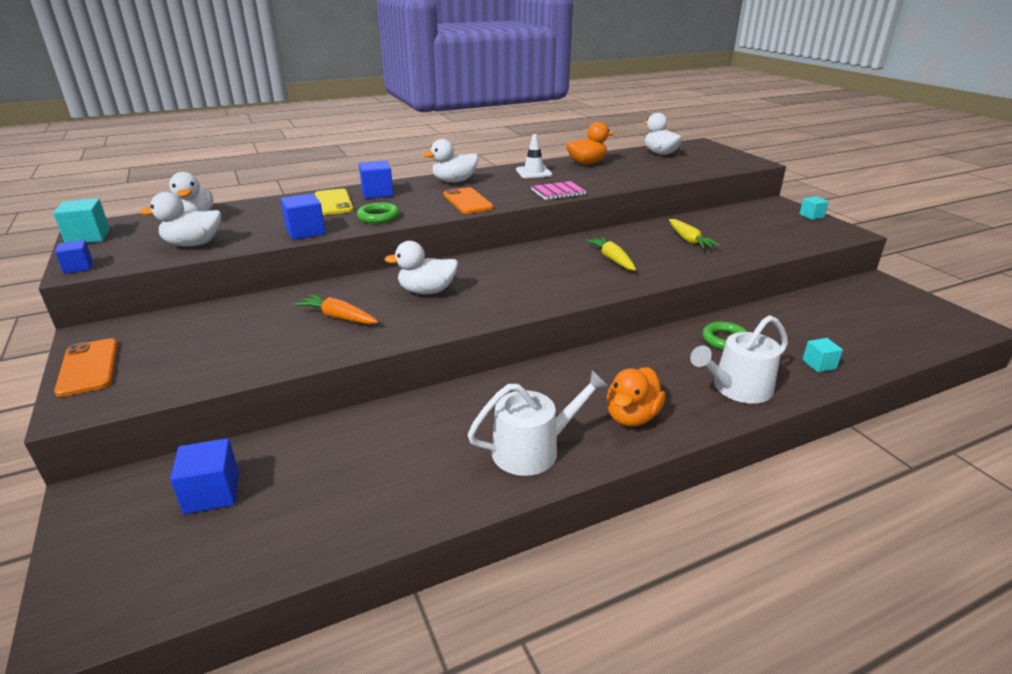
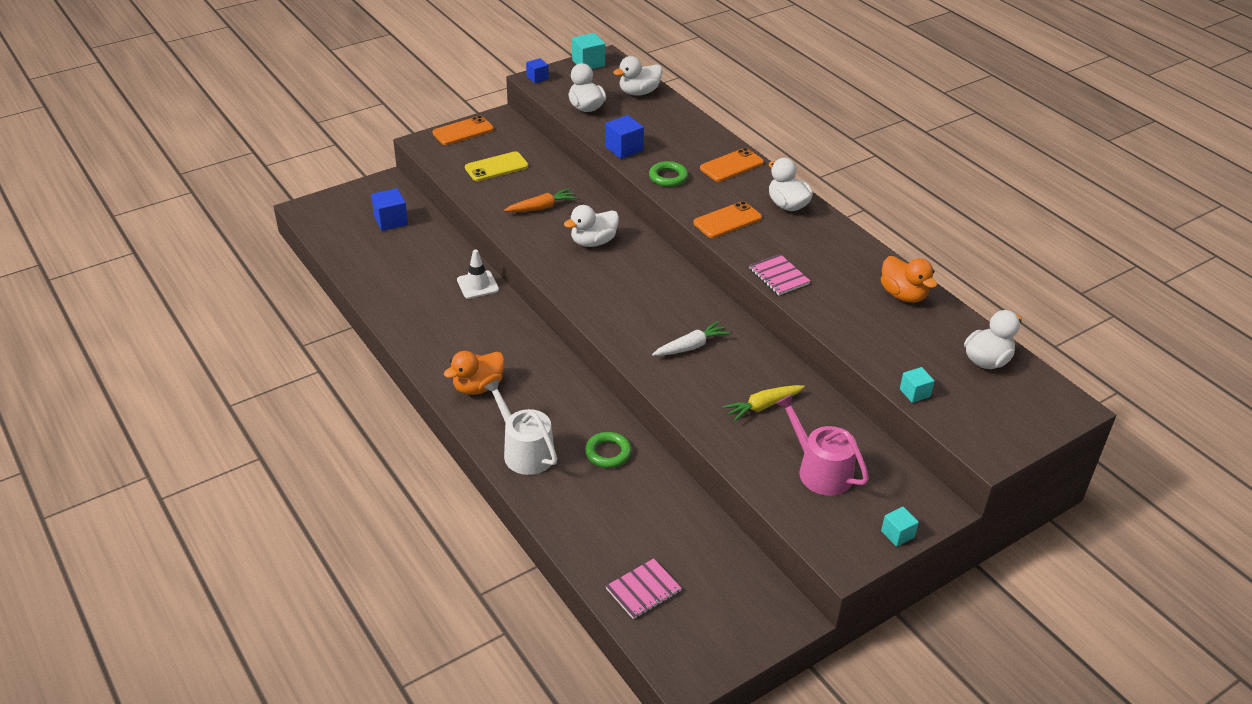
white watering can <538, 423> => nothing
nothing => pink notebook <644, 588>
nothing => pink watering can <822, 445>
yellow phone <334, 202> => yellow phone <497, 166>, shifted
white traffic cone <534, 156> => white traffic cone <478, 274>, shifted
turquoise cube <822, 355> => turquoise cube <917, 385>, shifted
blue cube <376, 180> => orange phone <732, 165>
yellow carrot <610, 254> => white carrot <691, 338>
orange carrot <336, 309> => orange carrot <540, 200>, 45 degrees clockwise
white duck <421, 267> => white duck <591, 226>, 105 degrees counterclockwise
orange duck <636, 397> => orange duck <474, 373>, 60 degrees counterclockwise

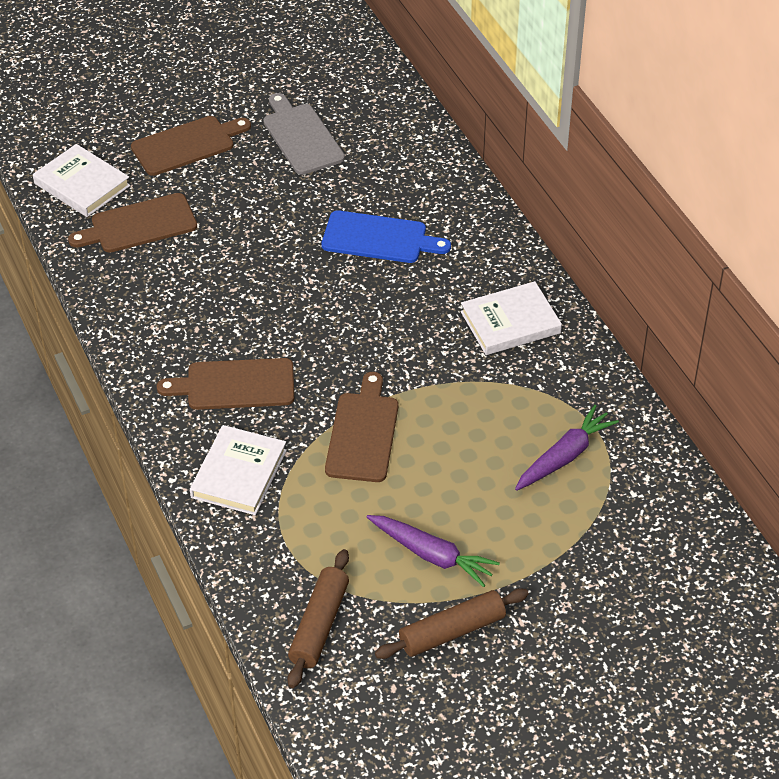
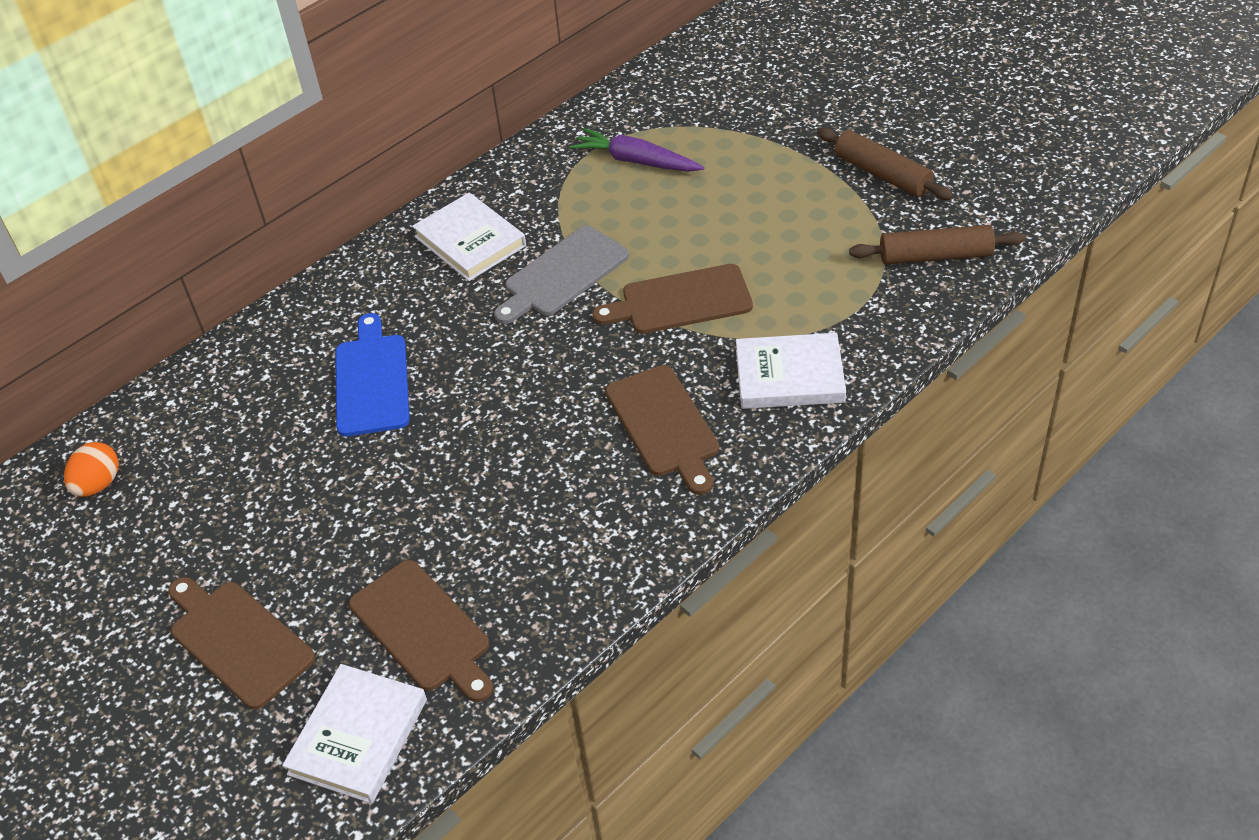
purple carrot <433, 551> => nothing
nothing => orange egg <91, 469>
grey cutting board <304, 134> => grey cutting board <561, 275>, shifted

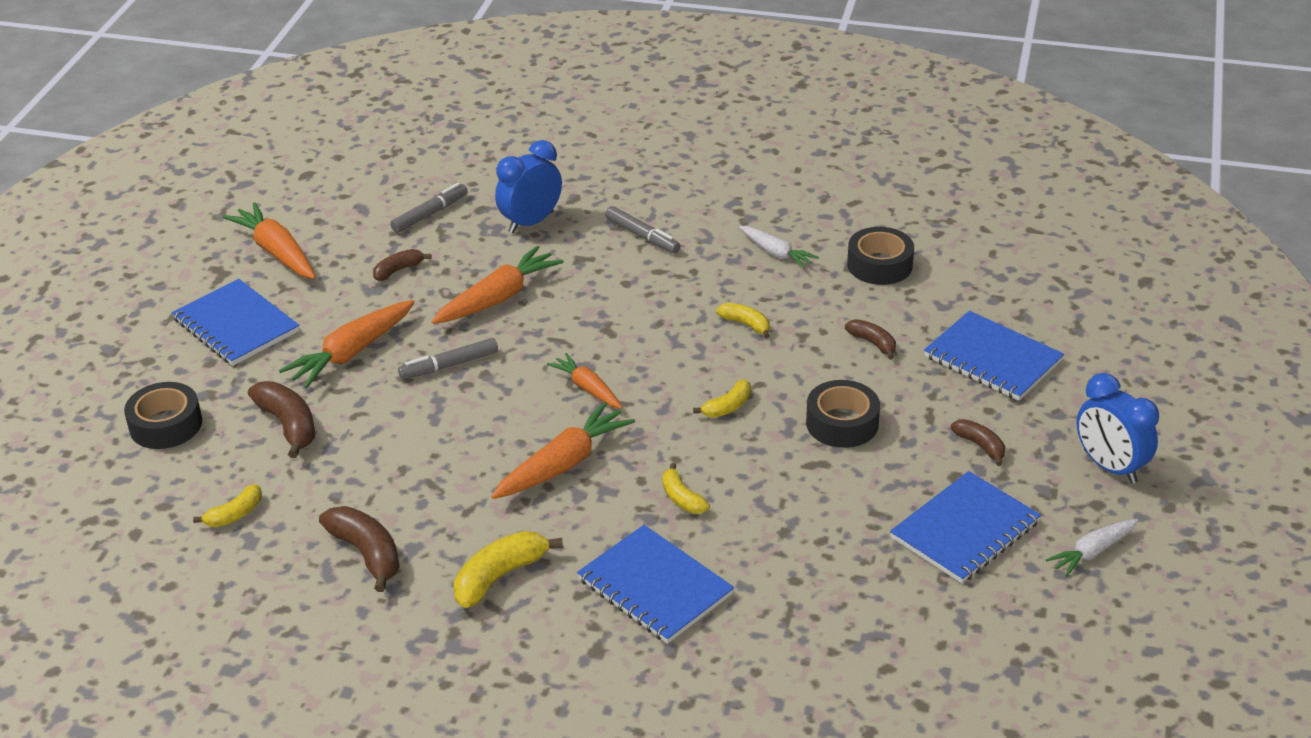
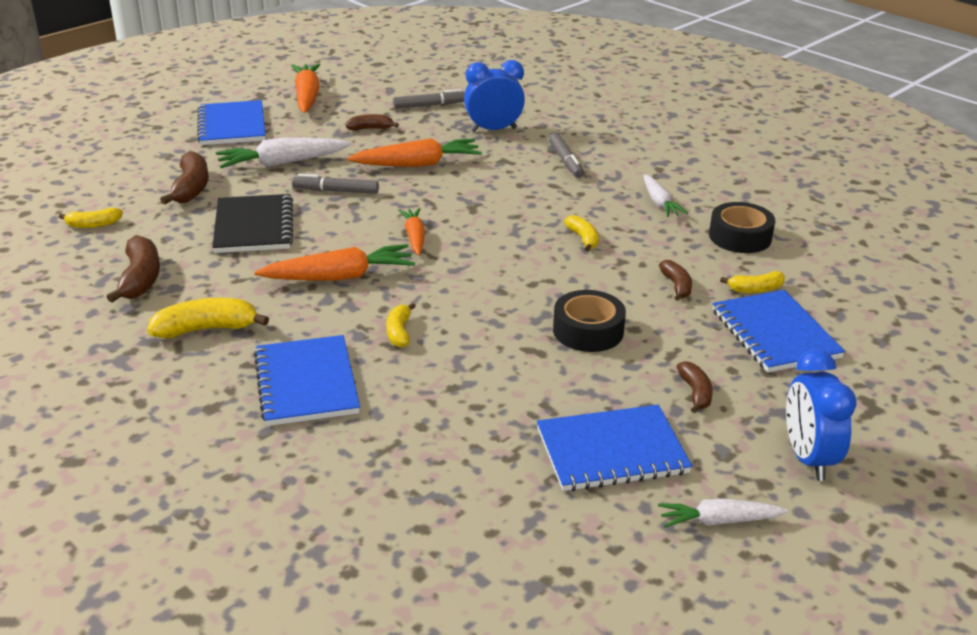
black tape <163, 415> => nothing
nothing => black notebook <252, 223>
yellow banana <722, 399> => yellow banana <752, 282>, shifted
orange carrot <347, 344> => white carrot <283, 153>

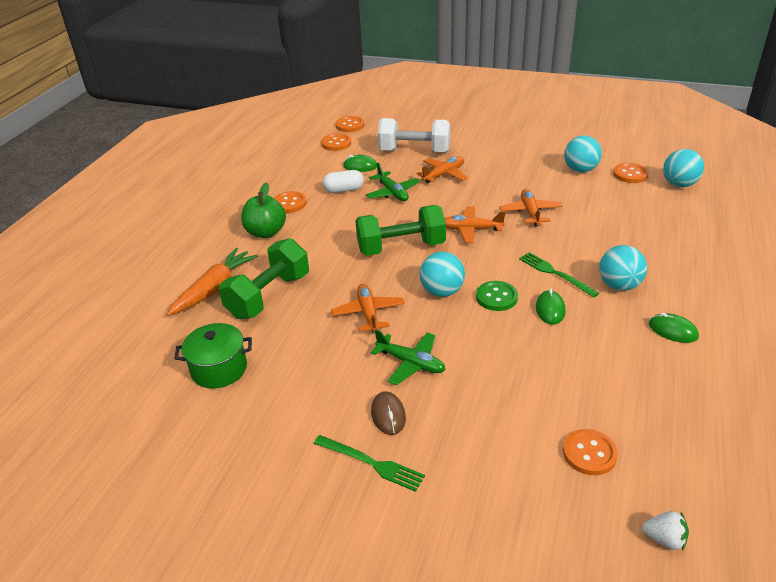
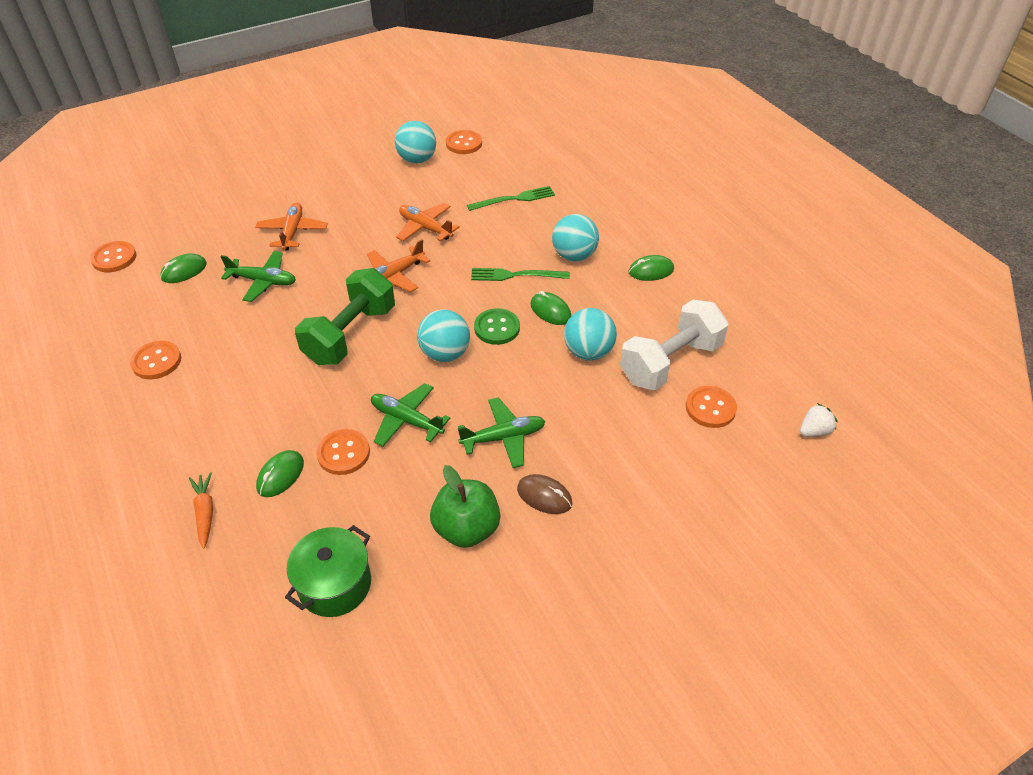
white capsule <343, 181> => nothing
green apple <263, 210> => green apple <465, 506>, shifted
green fork <369, 463> => green fork <511, 198>, shifted
orange button <350, 124> => orange button <343, 452>, shifted
white dumbbell <414, 135> => white dumbbell <674, 345>, shifted
turquoise ball <683, 168> => turquoise ball <590, 334>, shifted
green dumbbell <264, 278> => green mouse <280, 473>
orange plane <367, 308> => green plane <410, 415>
orange carrot <212, 282> => orange carrot <201, 510>, x0.56

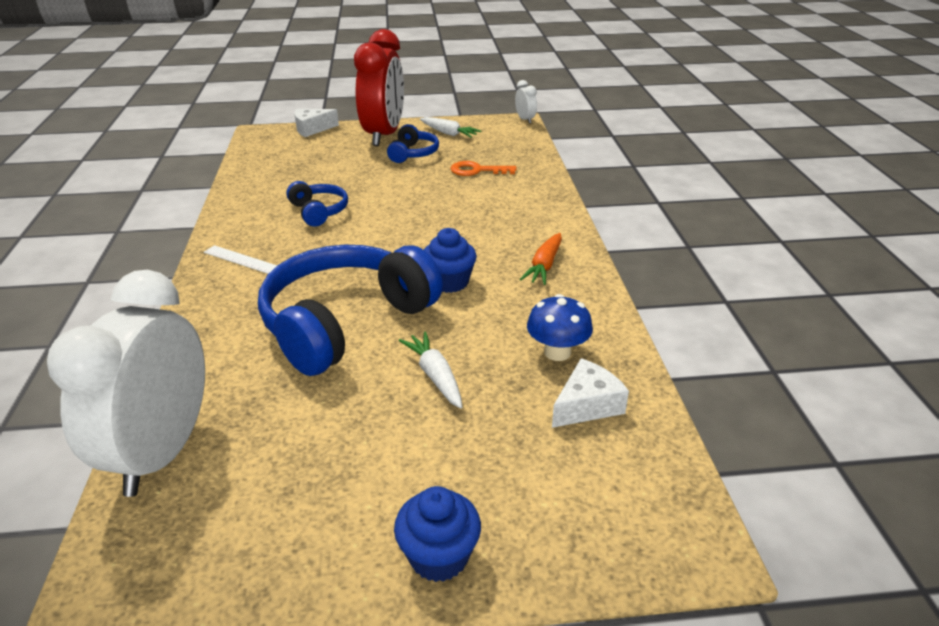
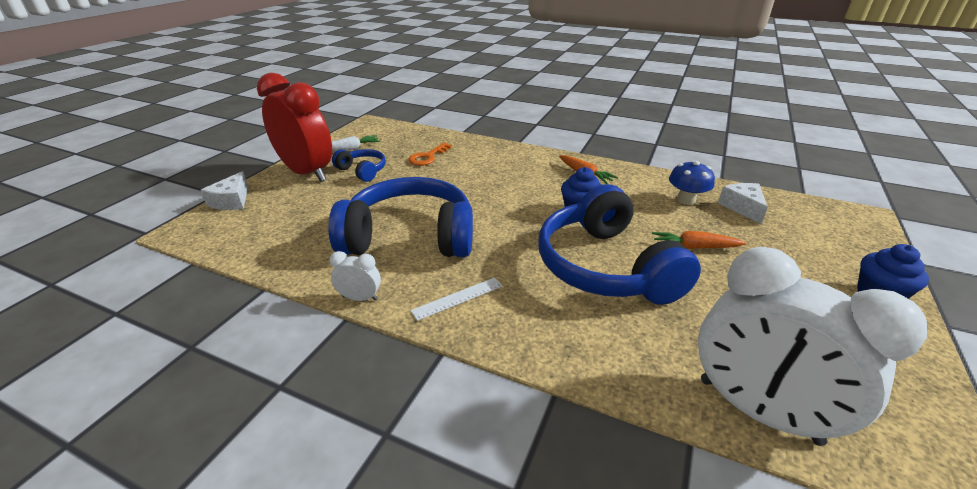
white clock <526, 102> => white clock <355, 276>, shifted
white carrot <430, 369> => orange carrot <699, 240>
blue headphones <317, 203> => blue headphones <400, 217>, x2.12

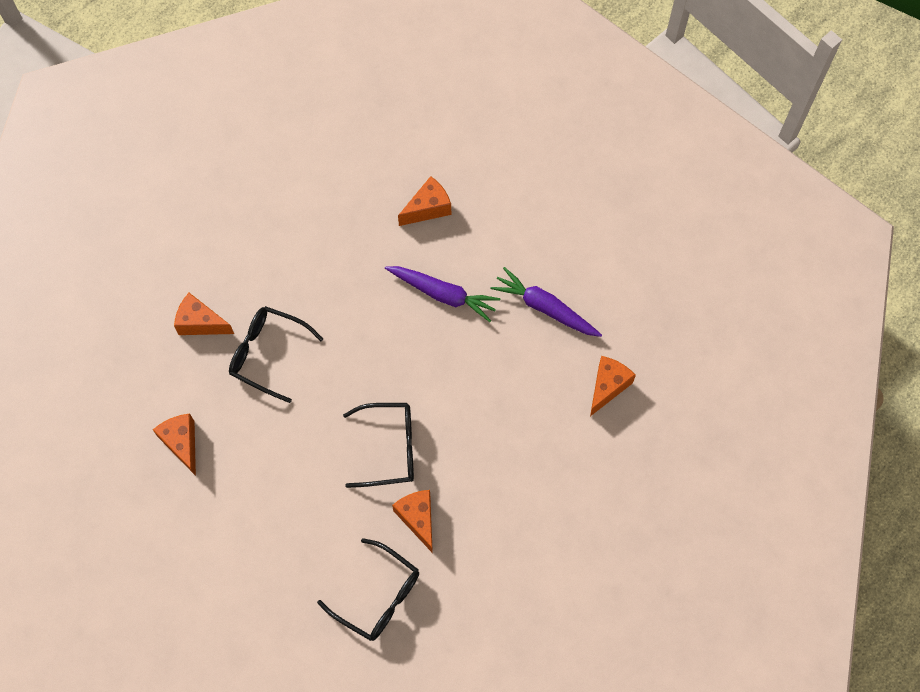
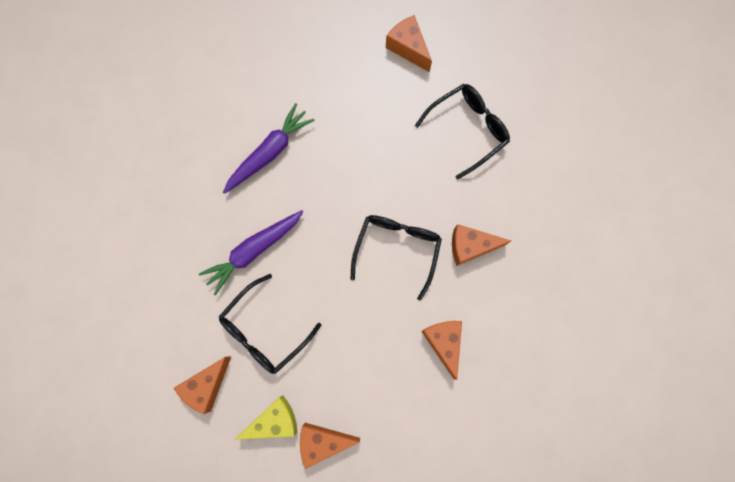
nothing => yellow cheese <265, 417>
black glasses <368, 589> => black glasses <462, 132>, shifted
orange cheese <424, 201> => orange cheese <441, 350>, shifted
purple carrot <546, 302> => purple carrot <251, 252>, shifted

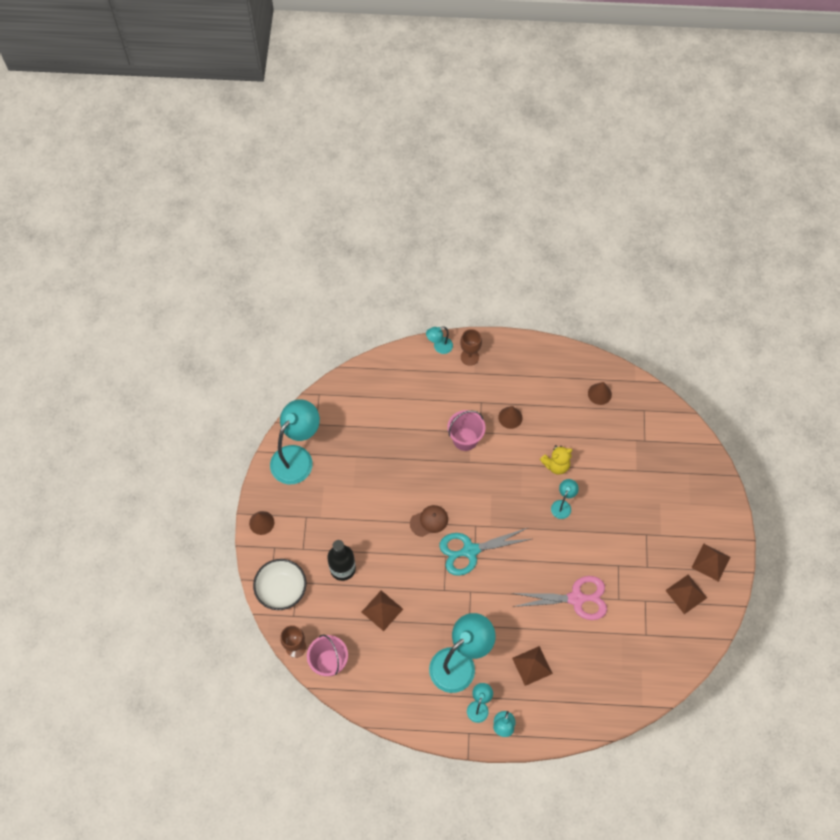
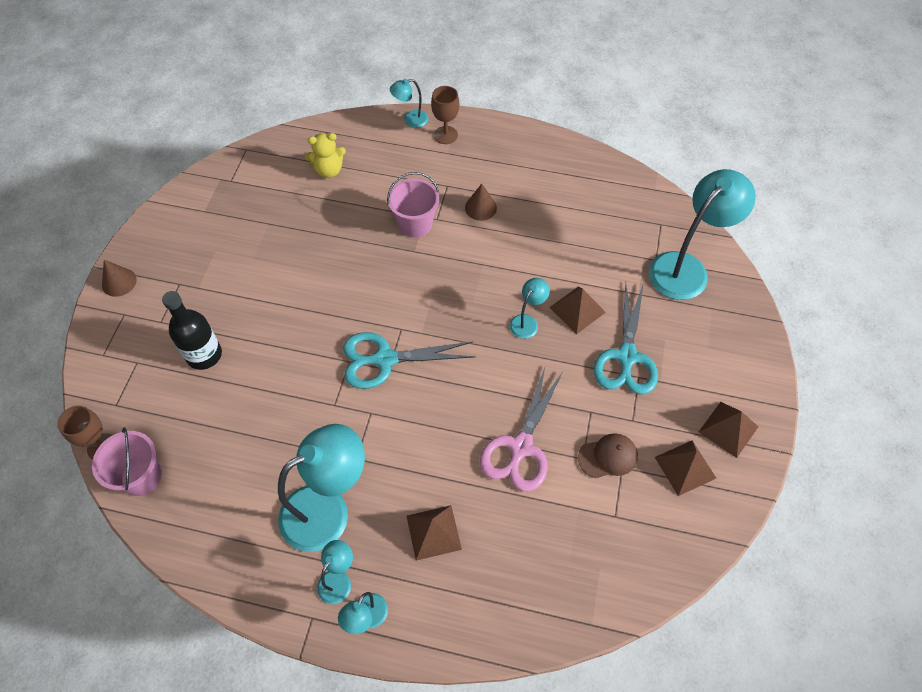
white bowl <279, 584> => nothing
brown cone <600, 393> => nothing
nothing => turquoise scissors <626, 338>
turquoise lamp <295, 441> => turquoise lamp <702, 234>, shifted
brown pyramid <382, 610> => brown pyramid <577, 310>, shifted
brown cap <429, 521> => brown cap <608, 455>, shifted
yellow teddy bear <556, 459> => yellow teddy bear <325, 155>, shifted
pink scissors <559, 598> => pink scissors <521, 430>, 105 degrees clockwise

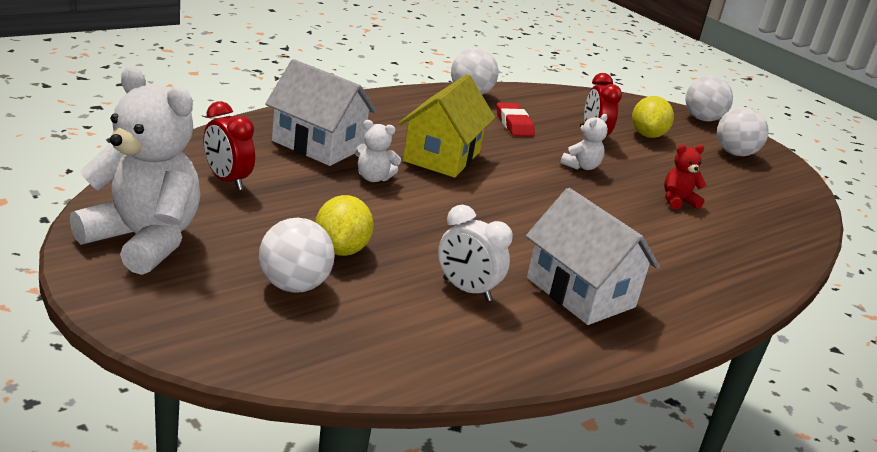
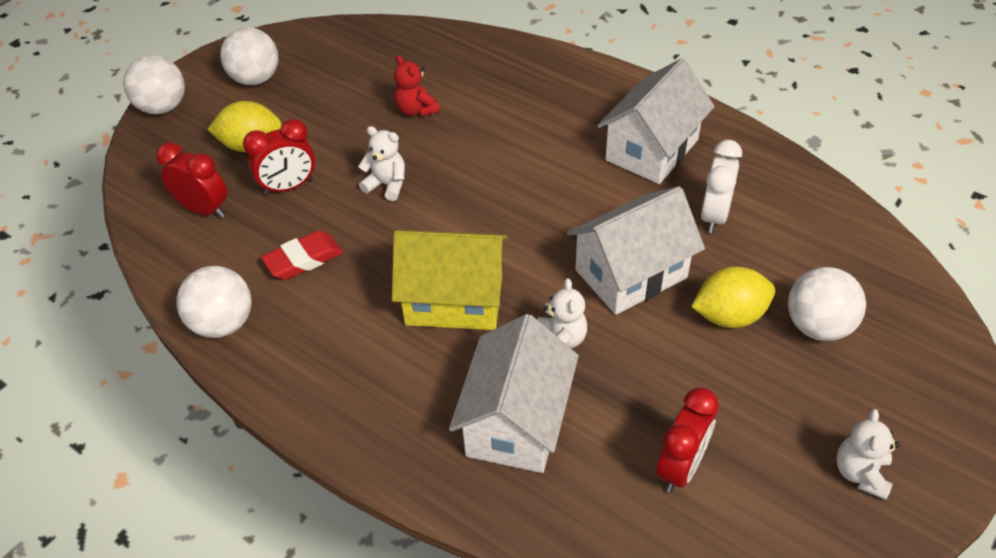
nothing => red clock <191, 180>
nothing => white house <636, 250>
white teddy bear <135, 171> => white teddy bear <868, 454>, x0.45

